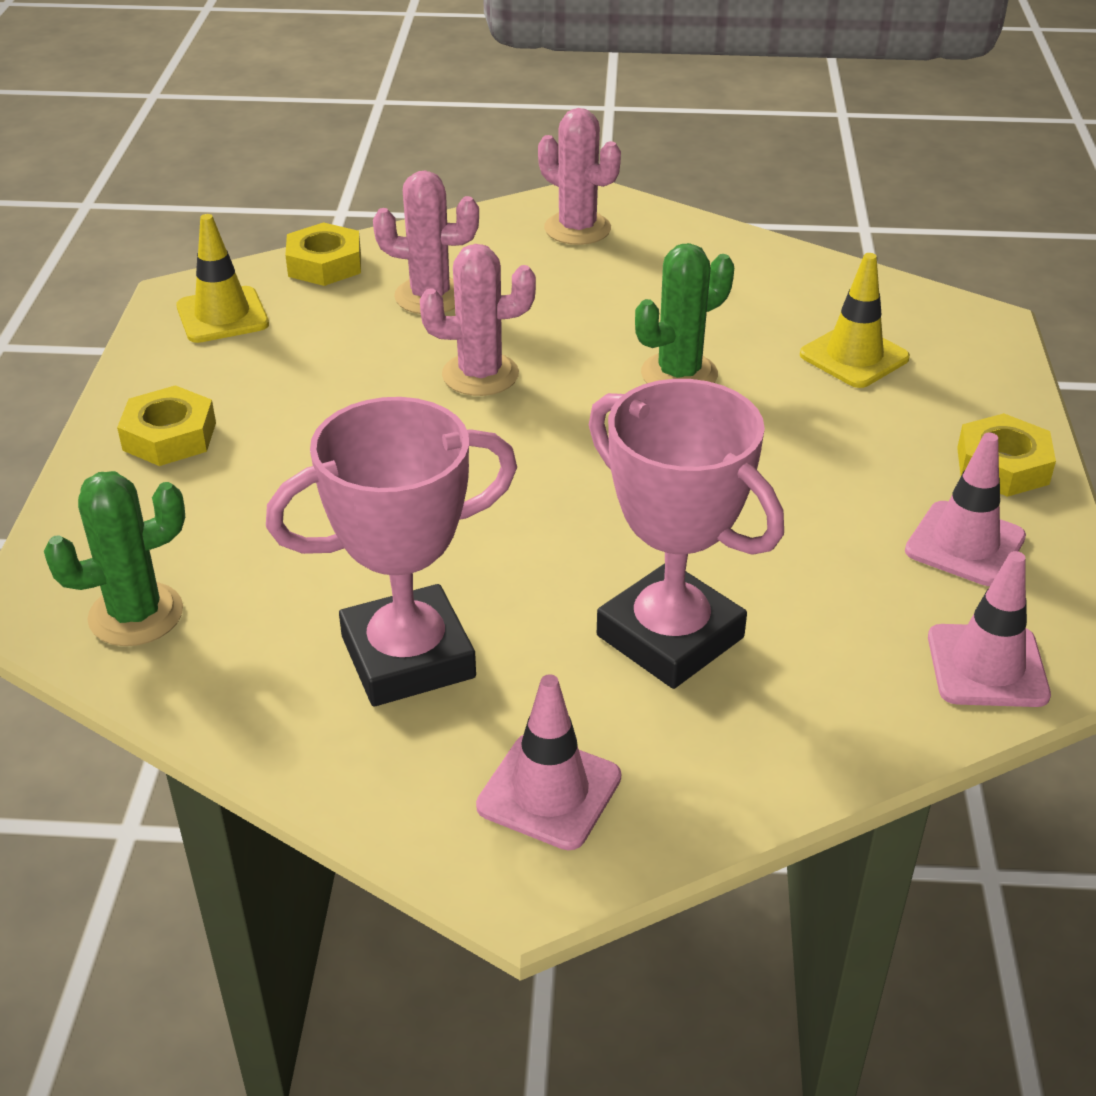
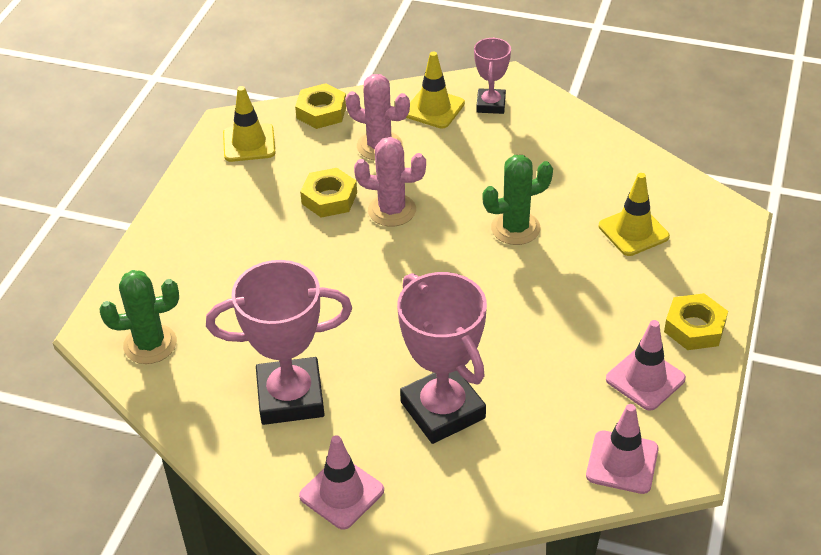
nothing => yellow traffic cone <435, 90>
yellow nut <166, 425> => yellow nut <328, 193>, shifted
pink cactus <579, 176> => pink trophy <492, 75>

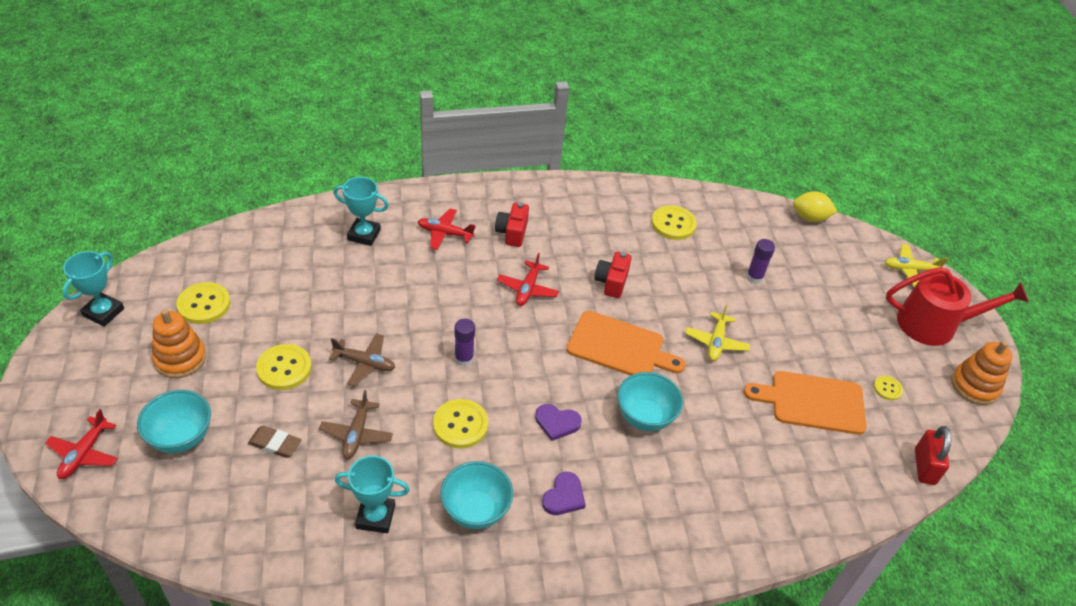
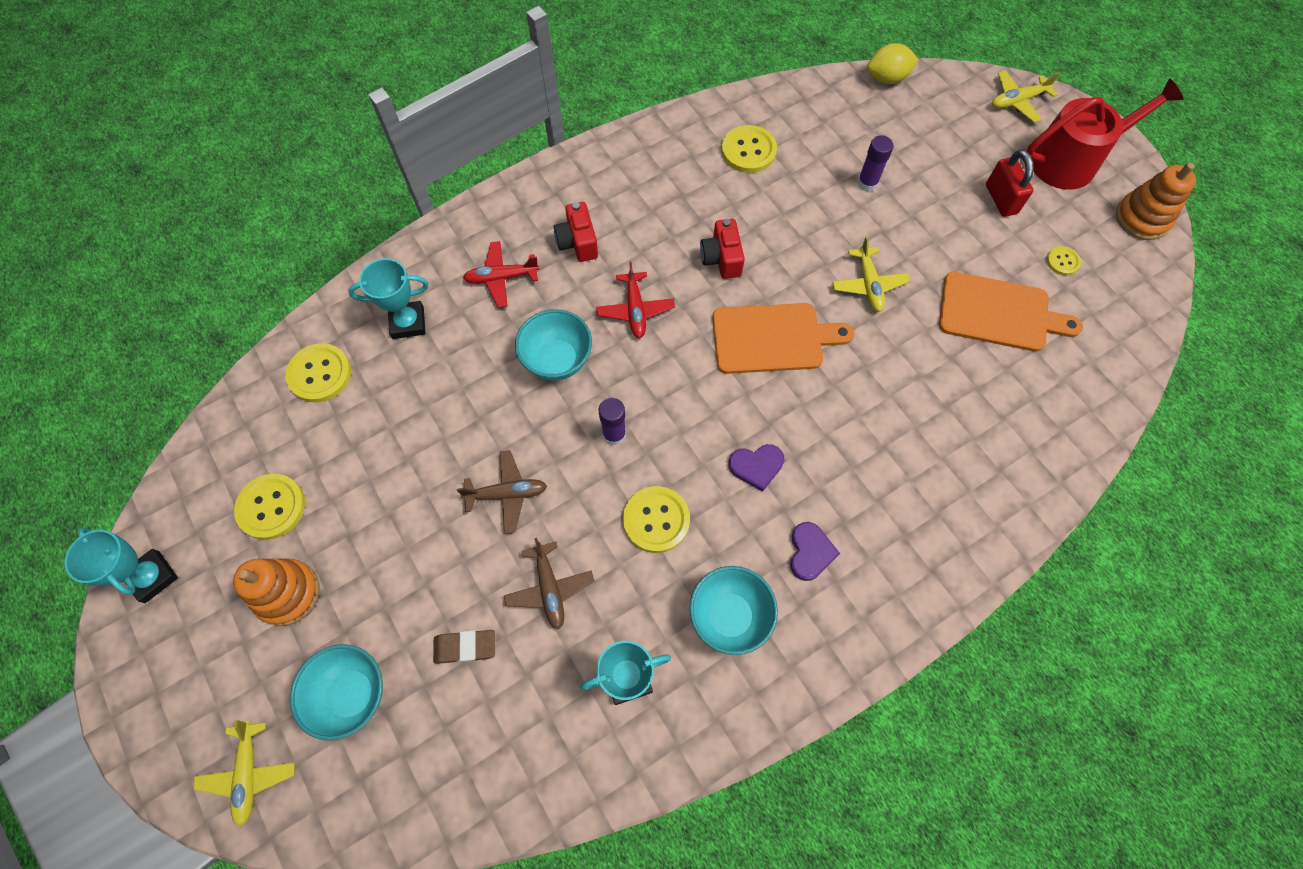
yellow button <284, 367> => yellow button <318, 372>, shifted
turquoise bowl <650, 401> => turquoise bowl <553, 344>, shifted
red padlock <933, 455> => red padlock <1010, 183>, shifted
red plane <81, 444> => yellow plane <244, 773>
turquoise trophy <93, 289> => turquoise trophy <121, 565>, 45 degrees counterclockwise
orange cutting board <805, 403> => orange cutting board <1011, 312>, 150 degrees counterclockwise

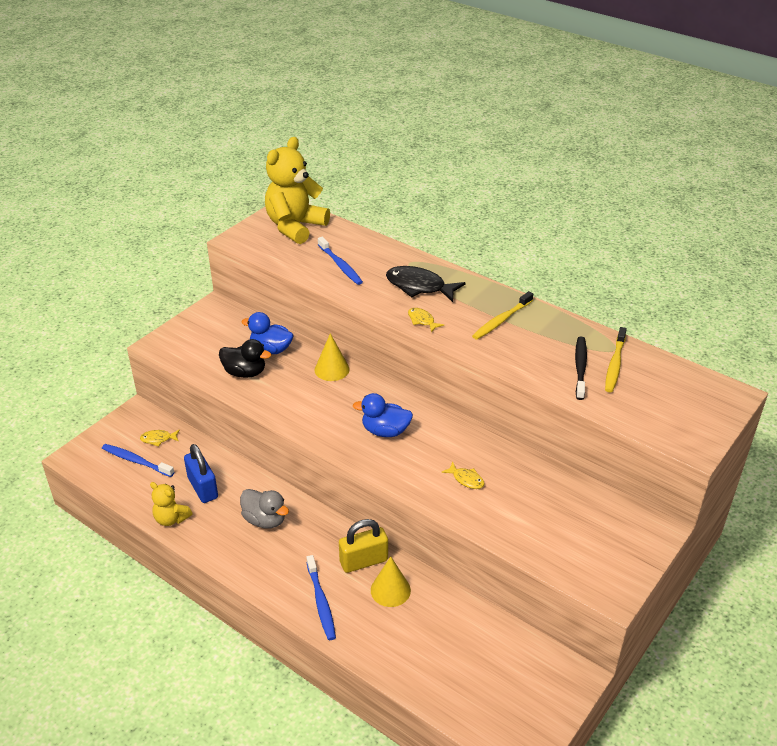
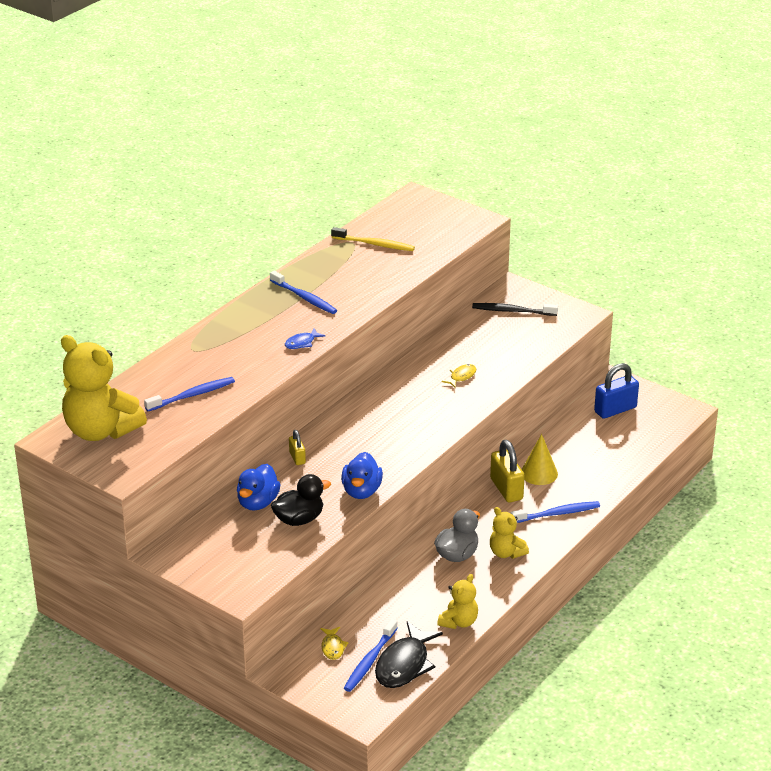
nothing => yellow teddy bear <509, 533>
blue padlock <201, 473> => blue padlock <616, 391>, shifted
blue duck <383, 415> => blue duck <362, 475>, shifted
black fish <426, 284> => black fish <409, 654>, shifted
black toothbrush <581, 368> => black toothbrush <515, 309>, shifted
yellow cone <332, 357> => yellow padlock <297, 447>
yellow fish <426, 320> => blue fish <305, 339>
yellow toothbrush <502, 315> => blue toothbrush <303, 292>
black duck <245, 358> => black duck <301, 500>, 45 degrees clockwise

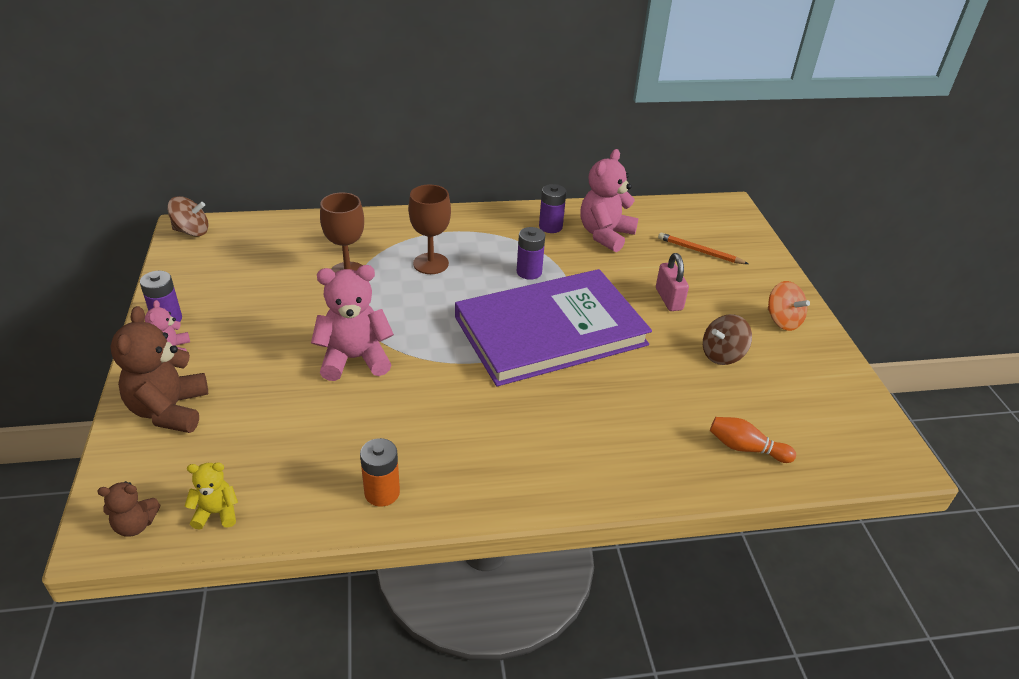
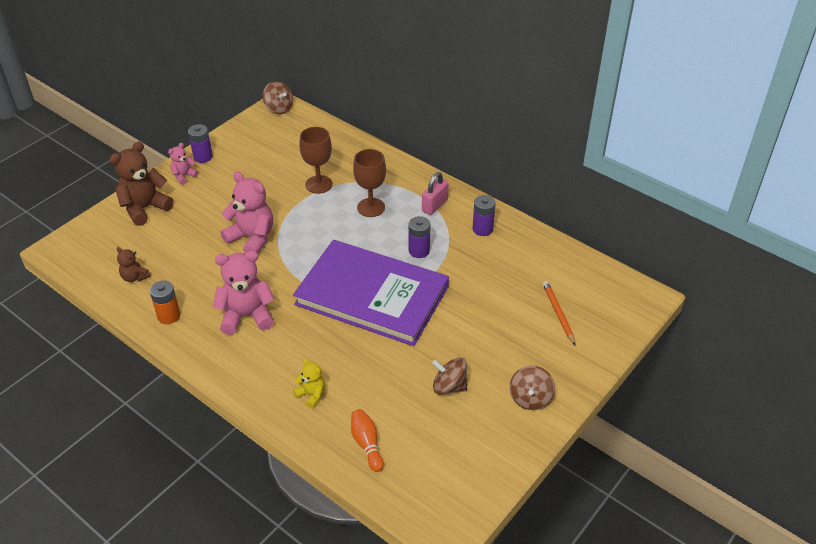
brown teddy bear <128, 509> => brown teddy bear <134, 264>, shifted
yellow teddy bear <211, 496> => yellow teddy bear <309, 383>, shifted
pink teddy bear <609, 200> => pink teddy bear <244, 292>, shifted
pink padlock <672, 282> => pink padlock <435, 193>, shifted
orange spinning top <789, 306> => brown spinning top <532, 388>

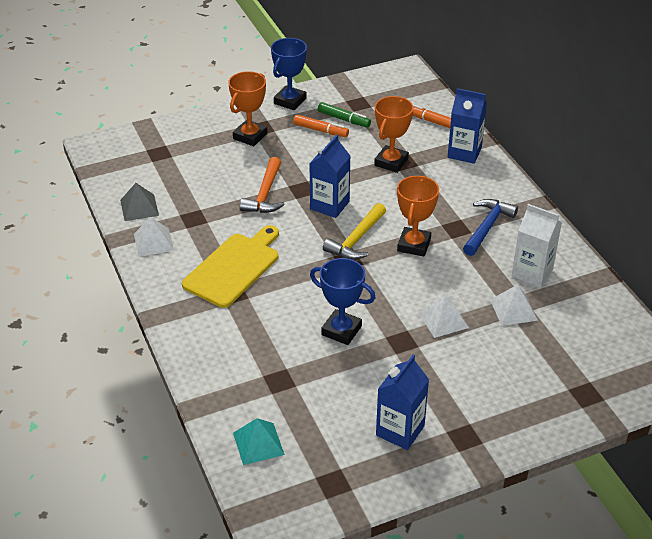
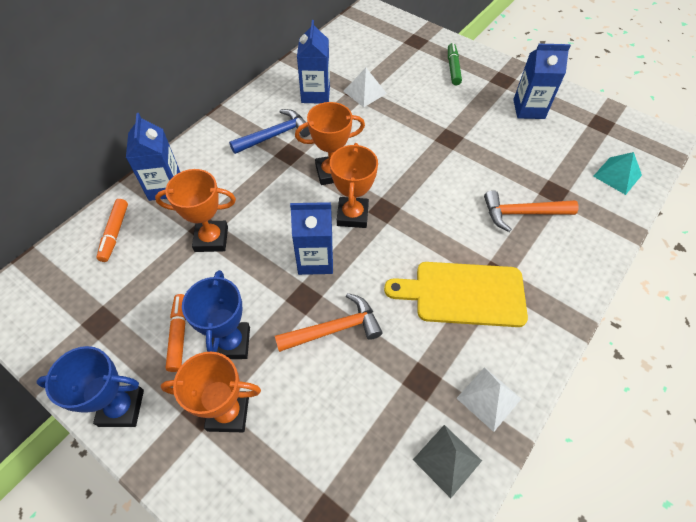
white pyramid <443, 316> => nothing
nothing => orange hammer <531, 211>
blue trophy <342, 301> => blue trophy <216, 314>, shifted
green marker <344, 115> => green marker <455, 64>, shifted
yellow hammer <354, 231> => orange trophy <354, 185>
white carton <537, 246> => blue carton <313, 62>
blue hammer <490, 227> => blue hammer <269, 131>, 150 degrees clockwise

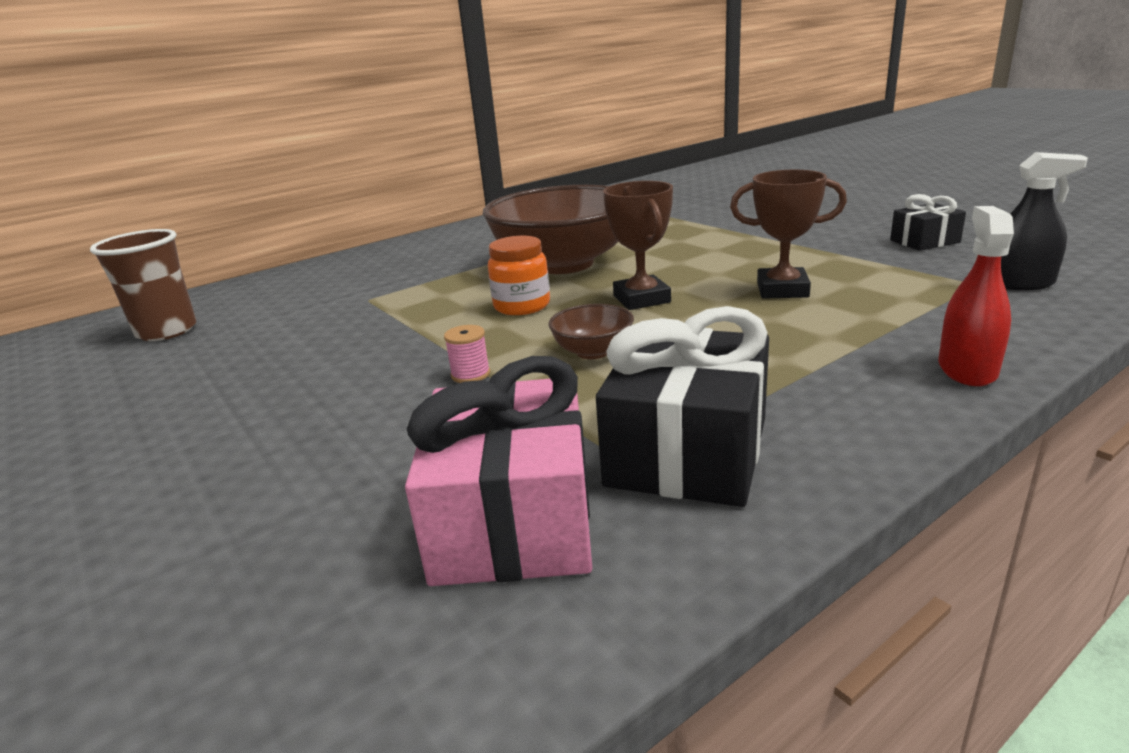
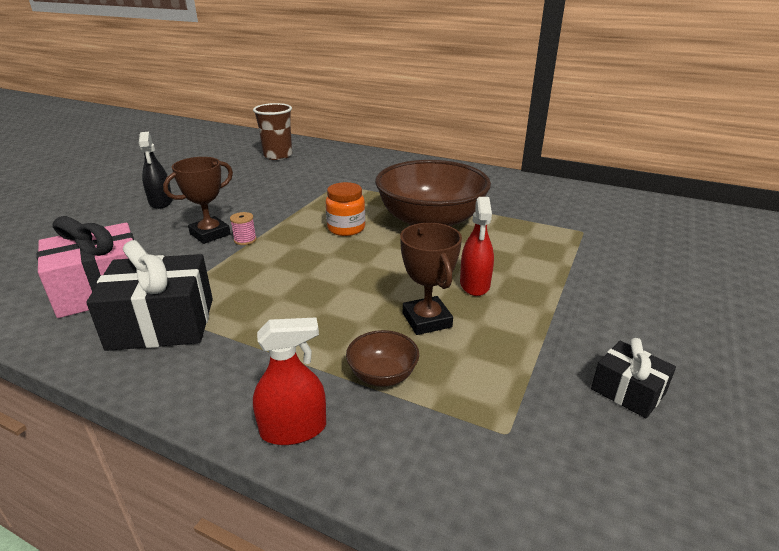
nothing => red spray bottle <477, 246>
brown bowl <591, 331> => brown bowl <382, 358>, shifted
brown trophy <638, 245> => brown trophy <198, 200>, shifted
black spray bottle <1044, 221> => black spray bottle <156, 170>, shifted

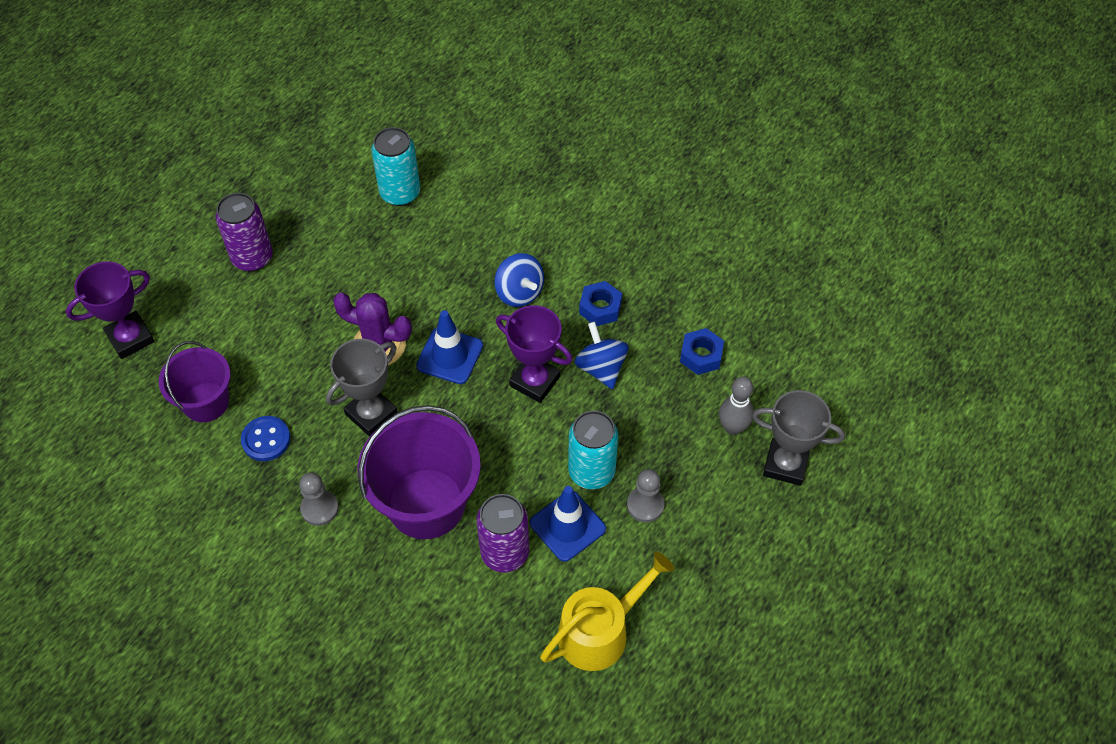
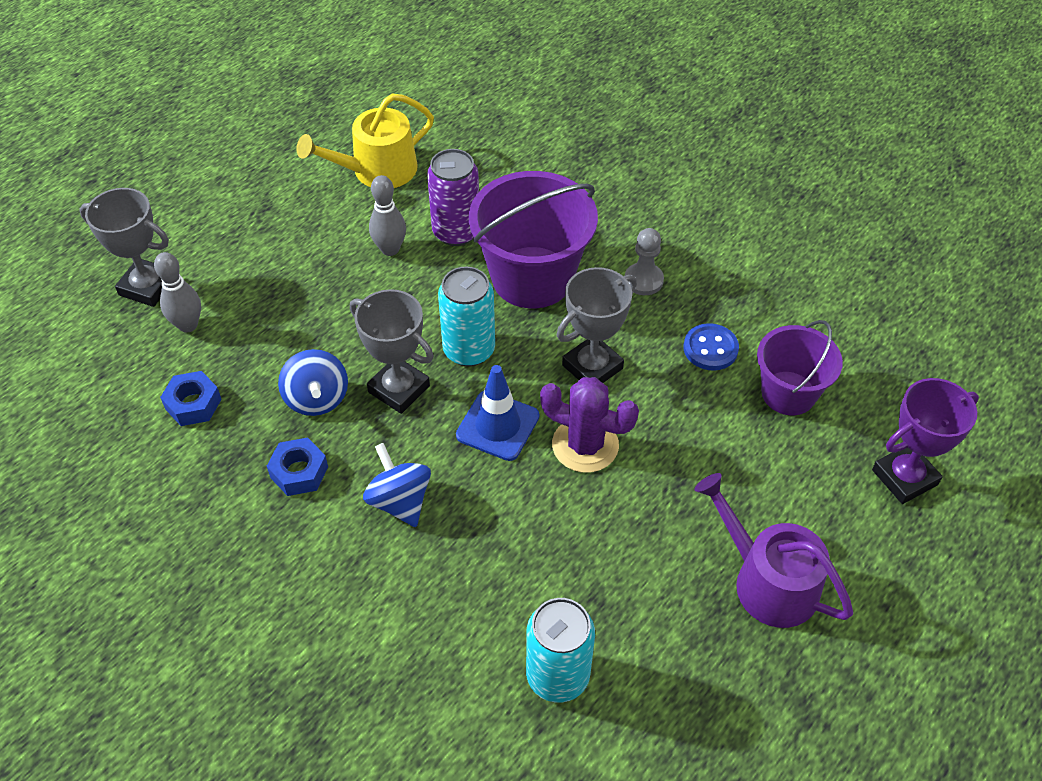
grey pawn <646, 496> => nothing
turquoise can <593, 450> => turquoise can <466, 317>, shifted
purple can <244, 232> => purple watering can <774, 550>
blue traffic cone <568, 524> => grey bowling pin <387, 215>
purple trophy <534, 354> => grey trophy <392, 351>

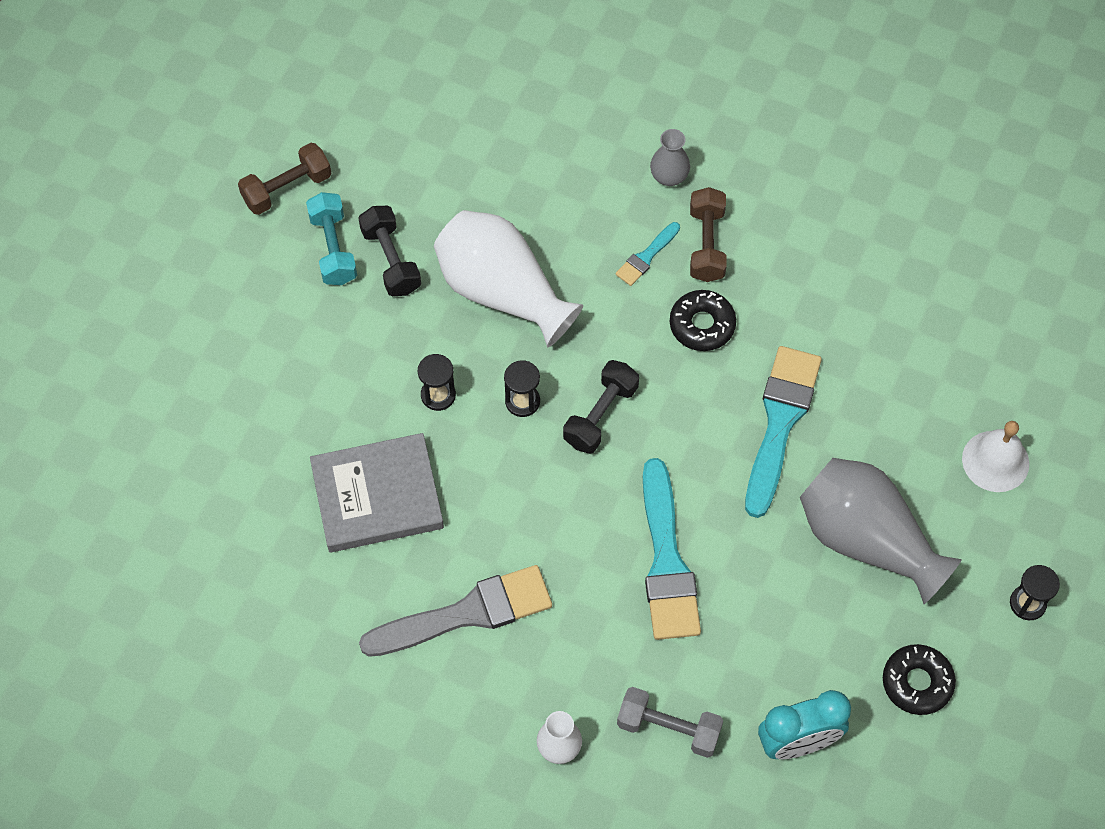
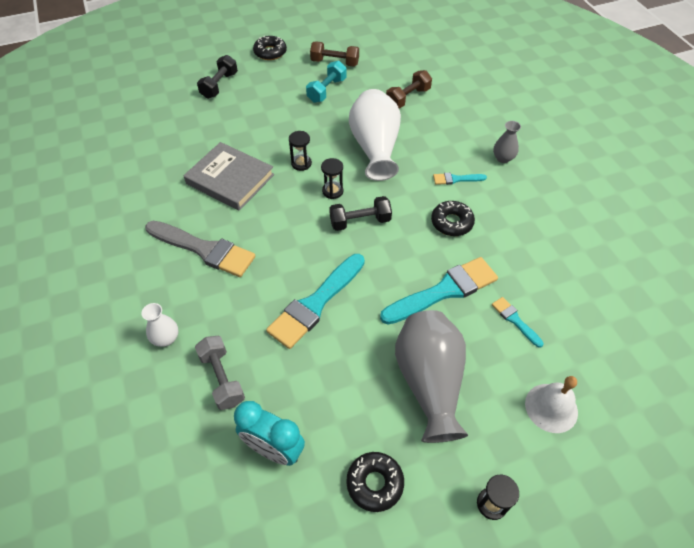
nothing => black donut <270, 48>
nothing => turquoise brush <518, 322>
black dumbbell <389, 251> => black dumbbell <217, 77>, shifted
brown dumbbell <708, 234> => brown dumbbell <409, 89>, shifted

